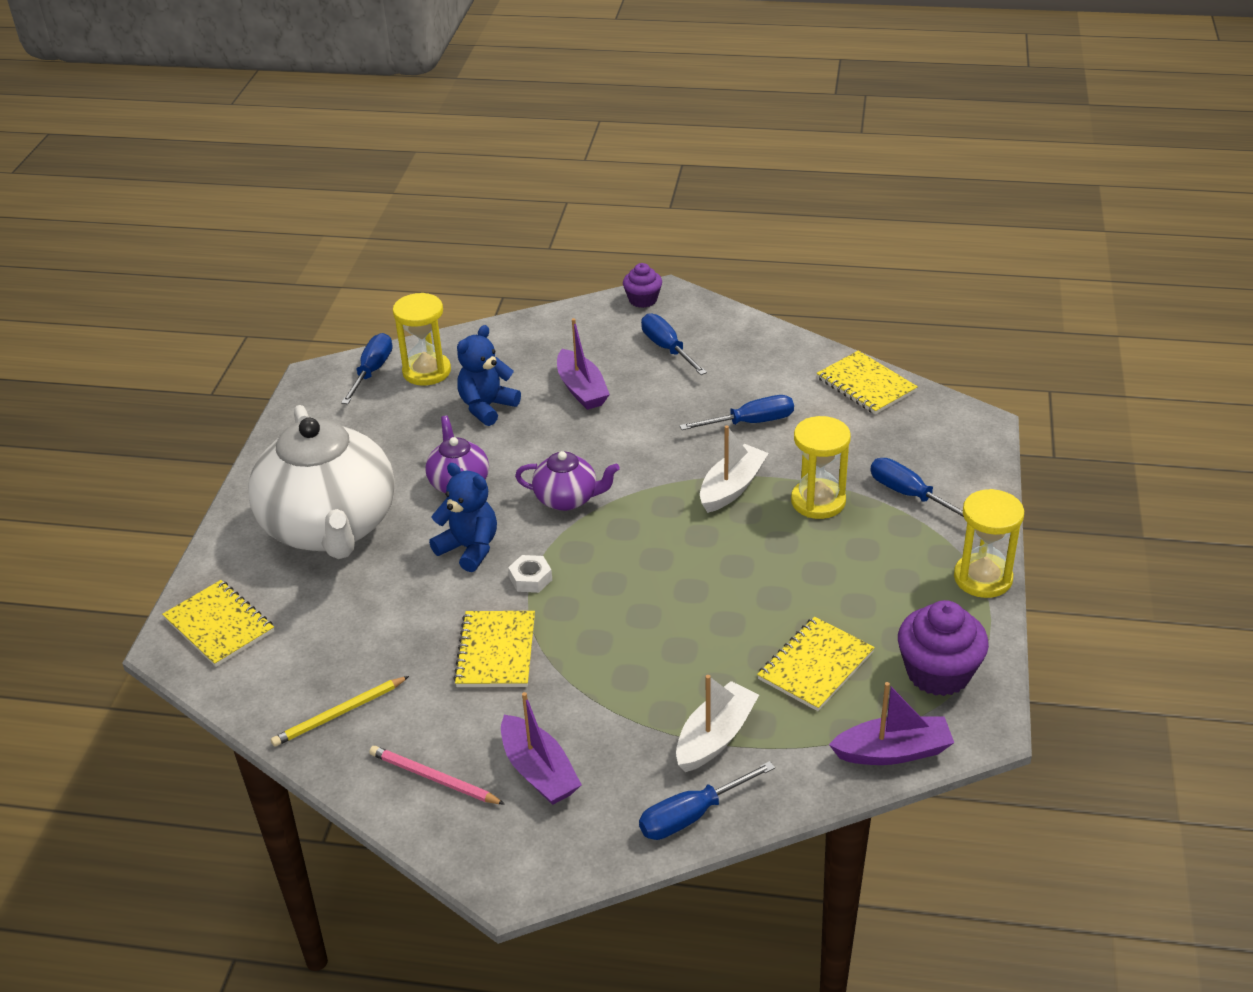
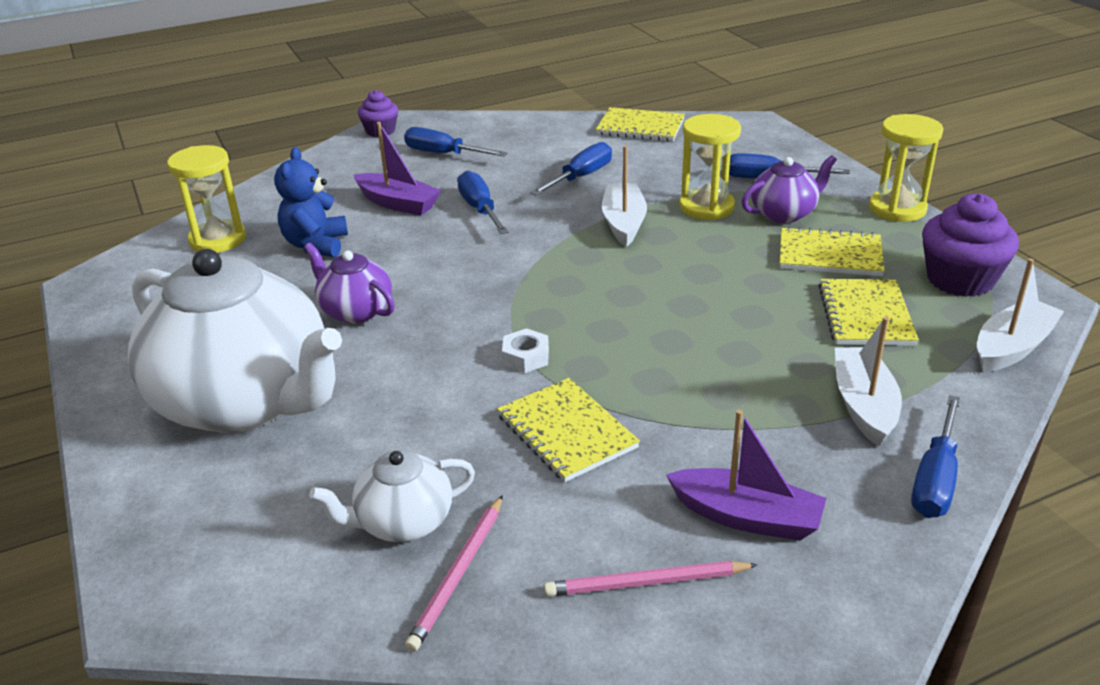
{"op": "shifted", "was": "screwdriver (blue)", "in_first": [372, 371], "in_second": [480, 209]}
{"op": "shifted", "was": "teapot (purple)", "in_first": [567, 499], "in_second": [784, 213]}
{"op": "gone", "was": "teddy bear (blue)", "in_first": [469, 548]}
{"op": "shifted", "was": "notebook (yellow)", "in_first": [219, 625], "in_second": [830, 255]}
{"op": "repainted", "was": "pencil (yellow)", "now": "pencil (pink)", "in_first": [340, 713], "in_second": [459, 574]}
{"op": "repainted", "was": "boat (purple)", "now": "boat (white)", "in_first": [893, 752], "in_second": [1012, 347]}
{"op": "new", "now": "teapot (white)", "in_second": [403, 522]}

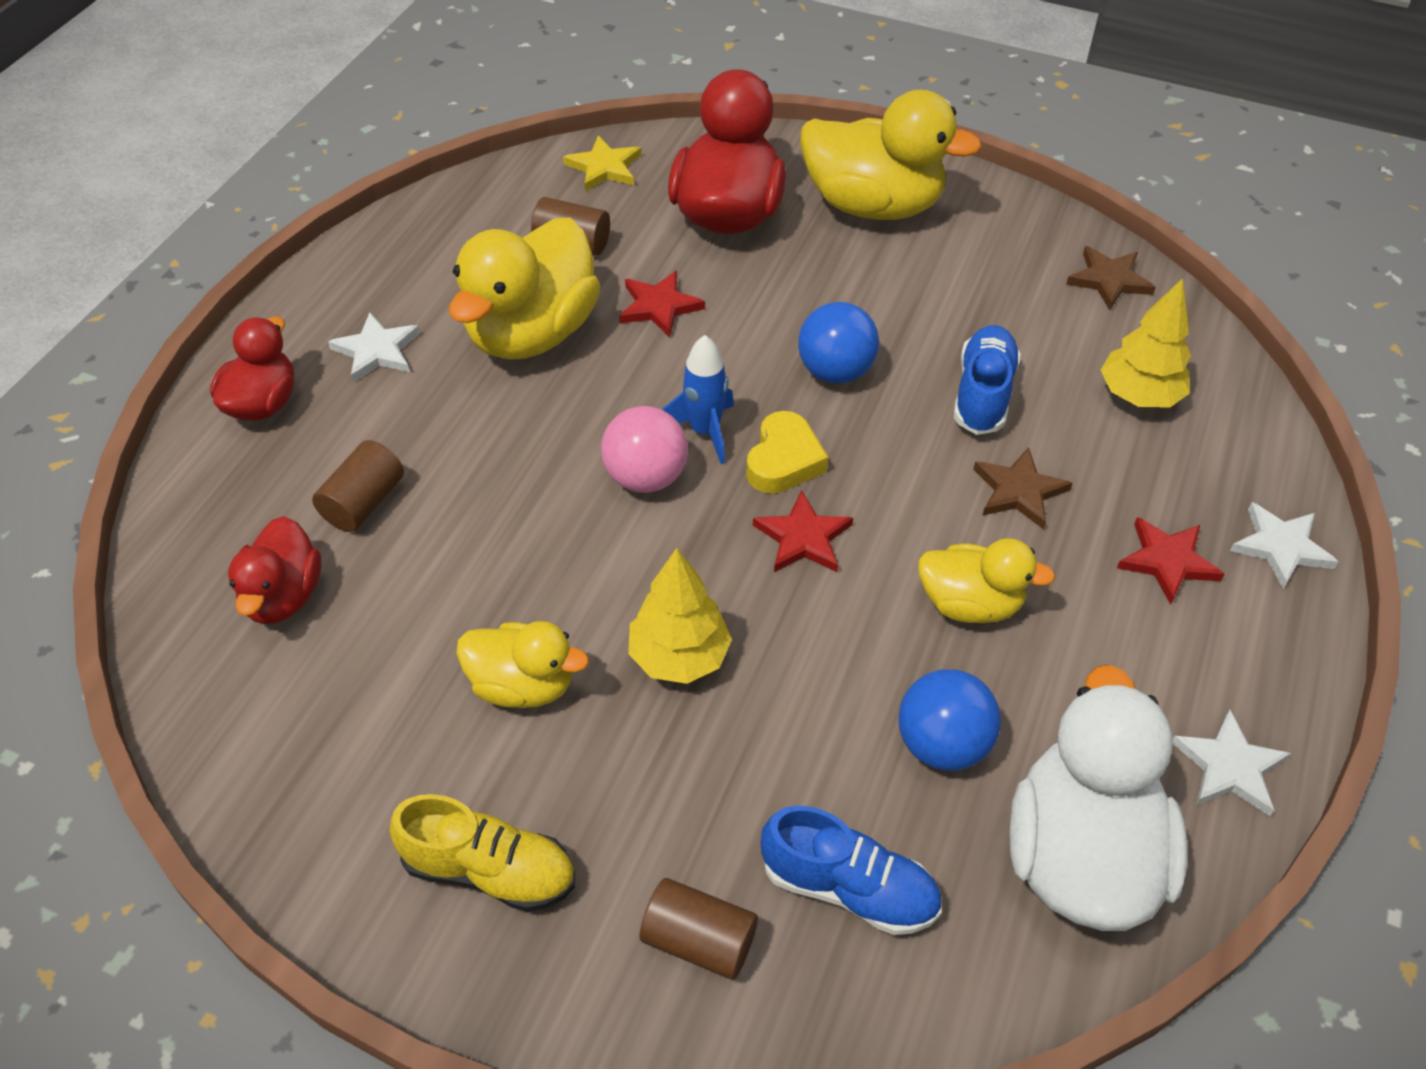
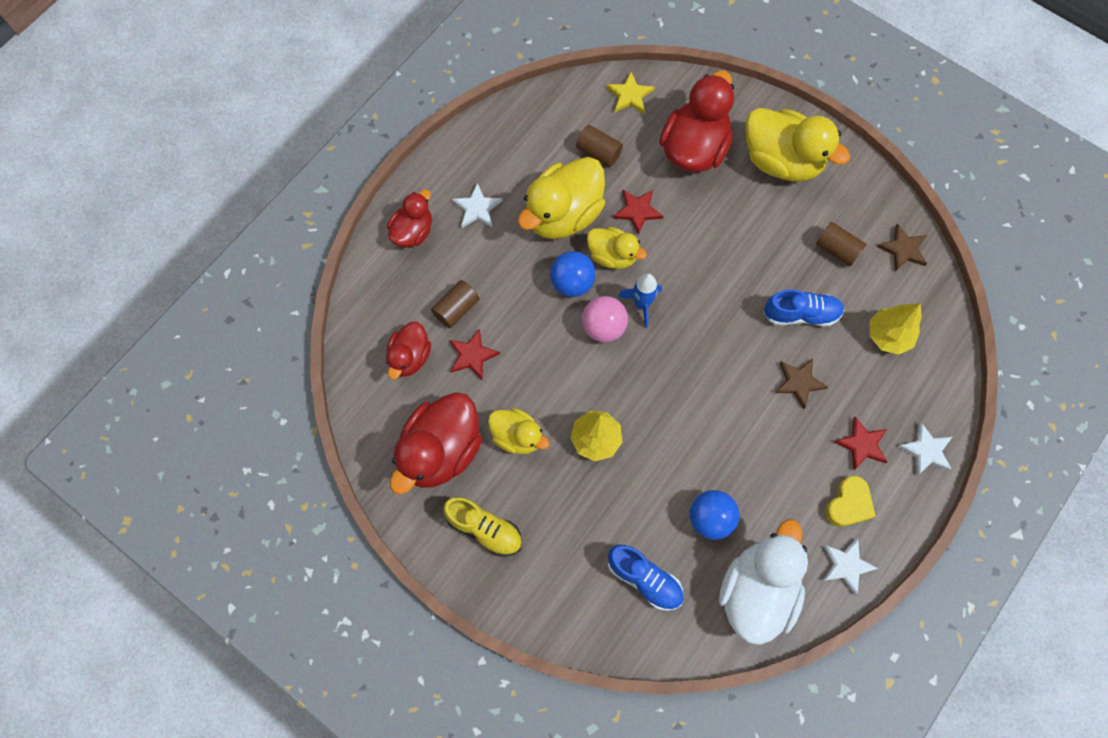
{"op": "shifted", "was": "ball (blue)", "in_first": [835, 371], "in_second": [572, 283]}
{"op": "rotated", "was": "shoe (blue)", "in_first": [982, 394], "in_second": [801, 314], "clockwise": 60}
{"op": "shifted", "was": "heart (yellow)", "in_first": [784, 460], "in_second": [848, 504]}
{"op": "shifted", "was": "star (red)", "in_first": [803, 538], "in_second": [472, 355]}
{"op": "shifted", "was": "duck (yellow)", "in_first": [969, 604], "in_second": [612, 256]}
{"op": "shifted", "was": "cylinder (brown)", "in_first": [699, 940], "in_second": [837, 250]}
{"op": "new", "now": "duck (red)", "in_second": [441, 451]}

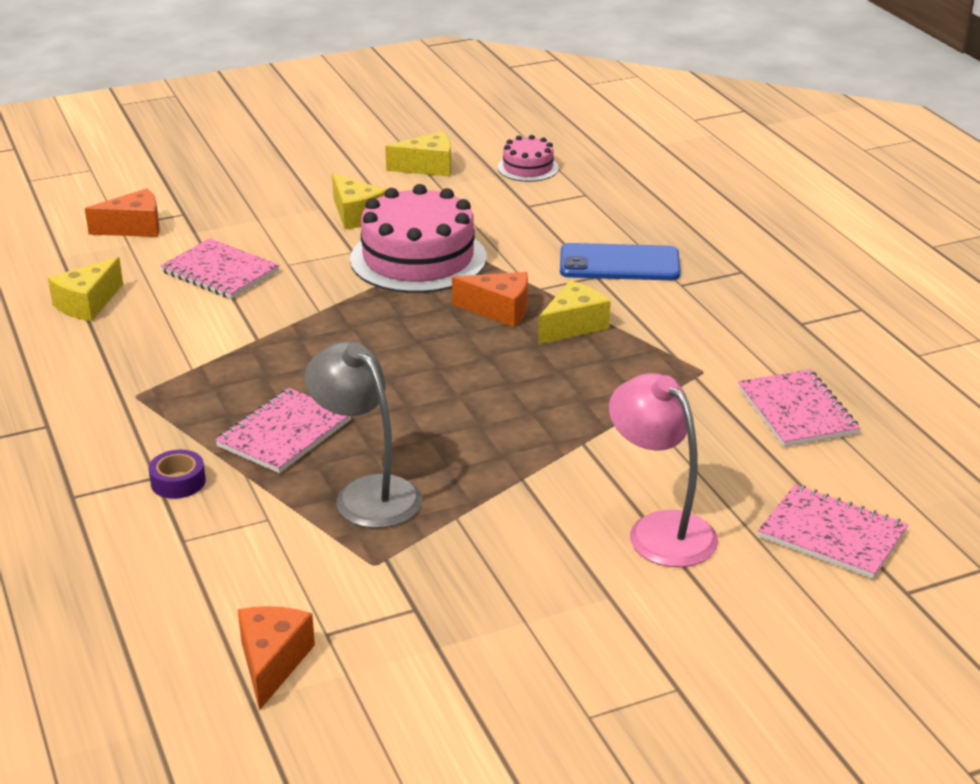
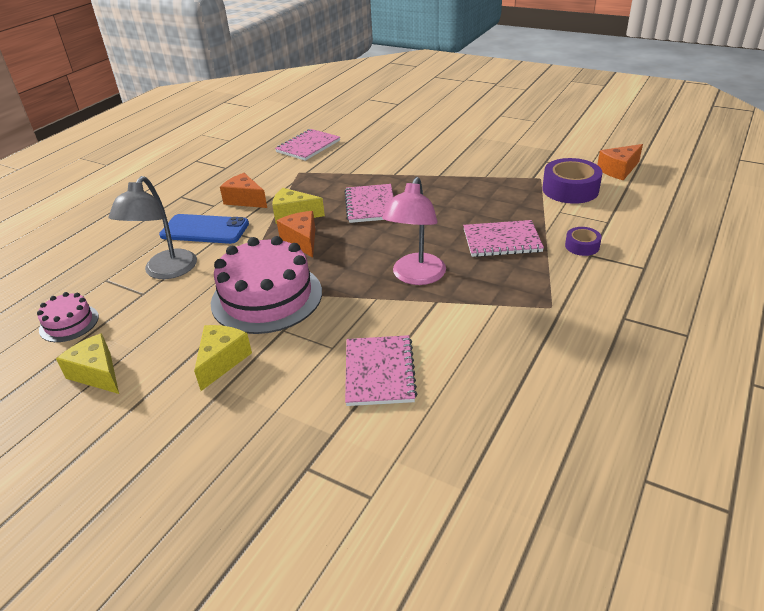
{"op": "shifted", "was": "cheese (orange)", "in_first": [134, 228], "in_second": [245, 200]}
{"op": "rotated", "was": "phone (blue)", "in_first": [619, 263], "in_second": [204, 230], "clockwise": -45}
{"op": "gone", "was": "cheese (yellow)", "in_first": [87, 304]}
{"op": "shifted", "was": "lamp (grey)", "in_first": [367, 493], "in_second": [166, 271]}
{"op": "shifted", "was": "lamp (pink)", "in_first": [660, 529], "in_second": [416, 277]}
{"op": "shifted", "was": "notebook (pink)", "in_first": [832, 535], "in_second": [370, 205]}
{"op": "new", "now": "tape (purple)", "in_second": [570, 189]}

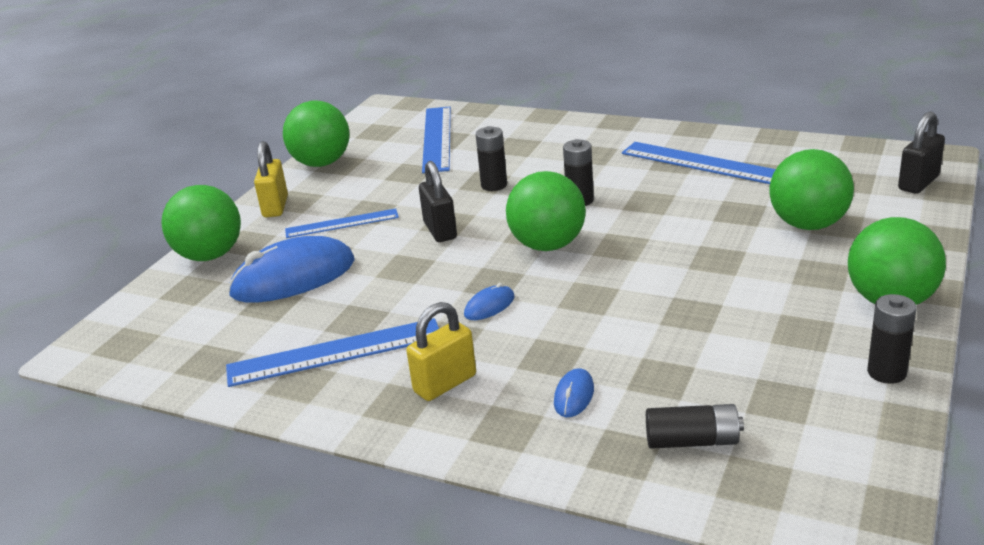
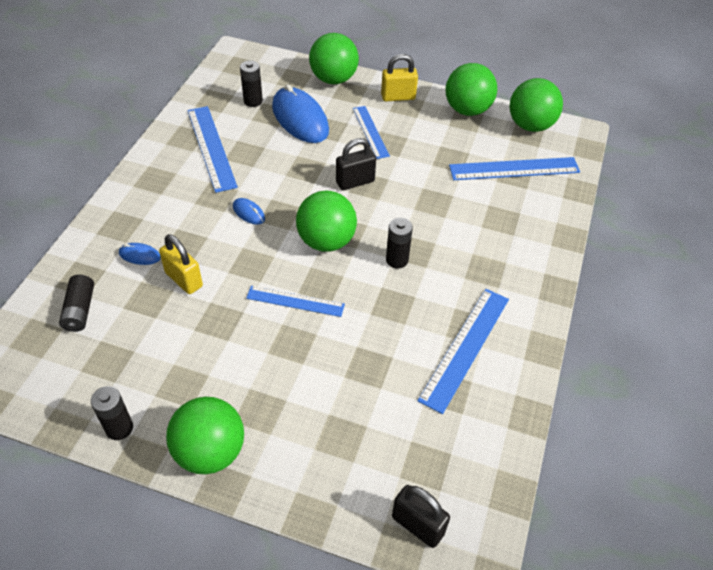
{"op": "shifted", "was": "battery (black)", "in_first": [494, 185], "in_second": [253, 101]}
{"op": "shifted", "was": "ball (green)", "in_first": [808, 224], "in_second": [530, 125]}
{"op": "shifted", "was": "padlock (yellow)", "in_first": [445, 384], "in_second": [184, 280]}
{"op": "new", "now": "ruler (blue)", "in_second": [295, 301]}

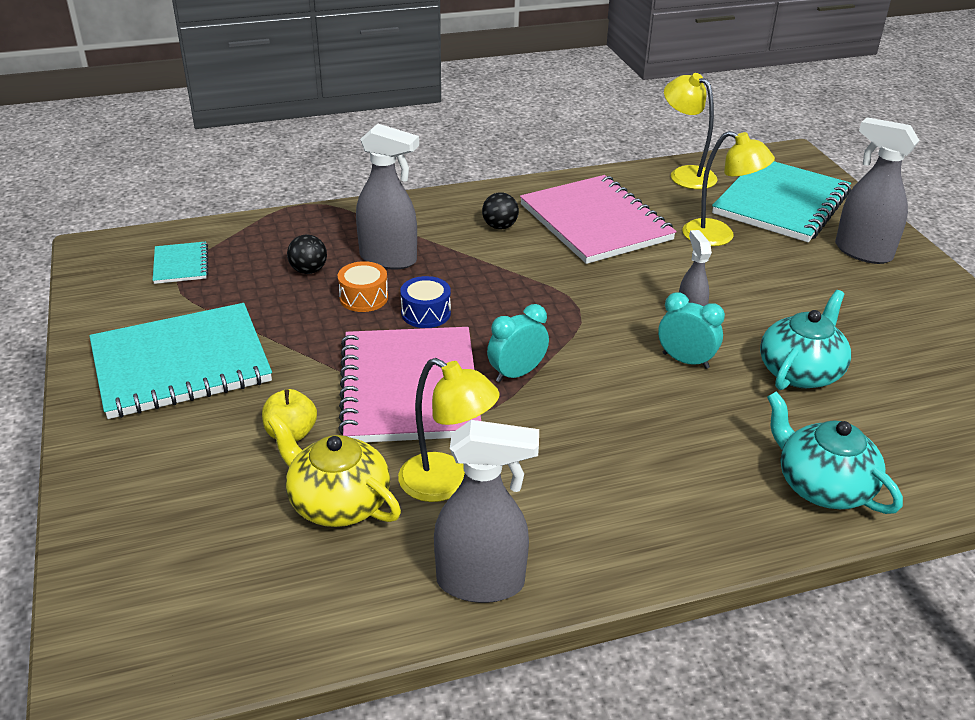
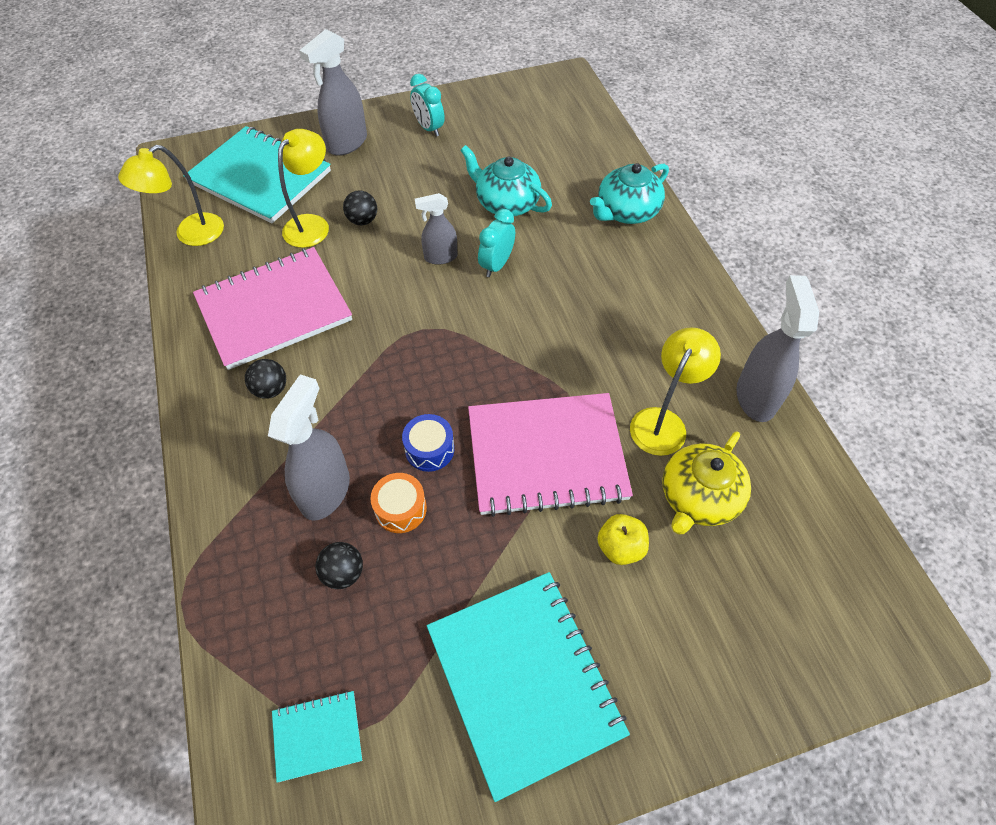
{"op": "shifted", "was": "clock (turquoise)", "in_first": [516, 373], "in_second": [429, 128]}
{"op": "new", "now": "ball (black)", "in_second": [363, 220]}

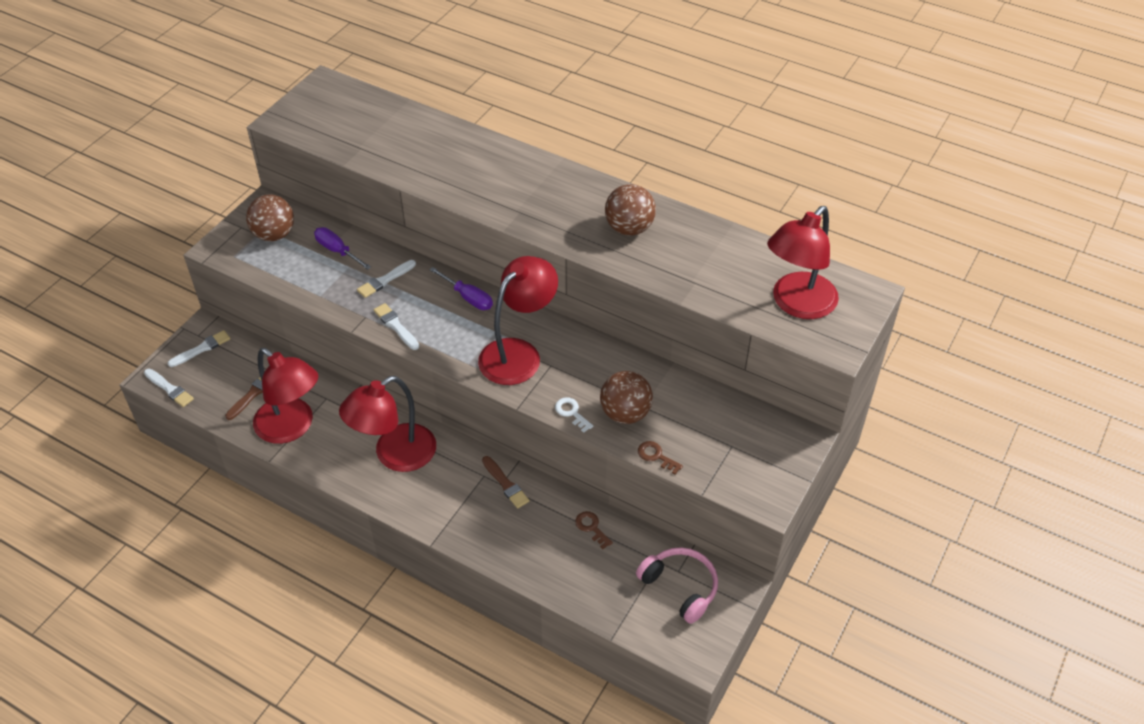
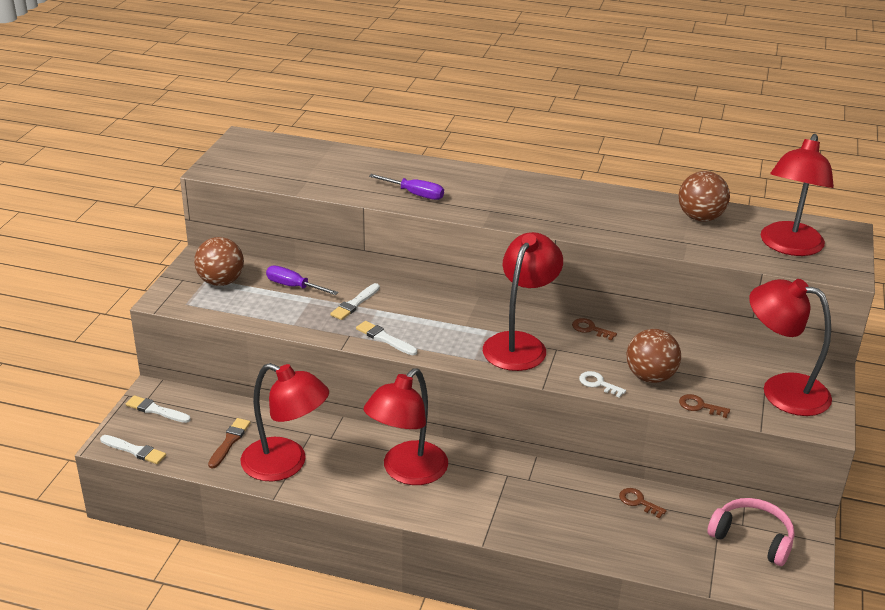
{"op": "shifted", "was": "ball (brown)", "in_first": [629, 228], "in_second": [700, 218]}
{"op": "shifted", "was": "screwdriver (purple)", "in_first": [468, 298], "in_second": [415, 194]}
{"op": "rotated", "was": "brush (white)", "in_first": [201, 349], "in_second": [156, 410], "clockwise": -105}
{"op": "gone", "was": "brush (brown)", "in_first": [505, 484]}
{"op": "new", "now": "lamp (red)", "in_second": [781, 390]}
{"op": "new", "now": "key (brown)", "in_second": [590, 329]}

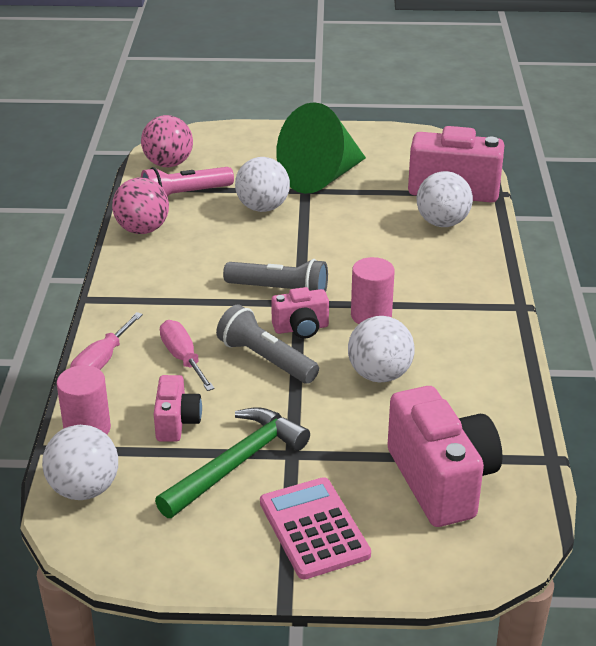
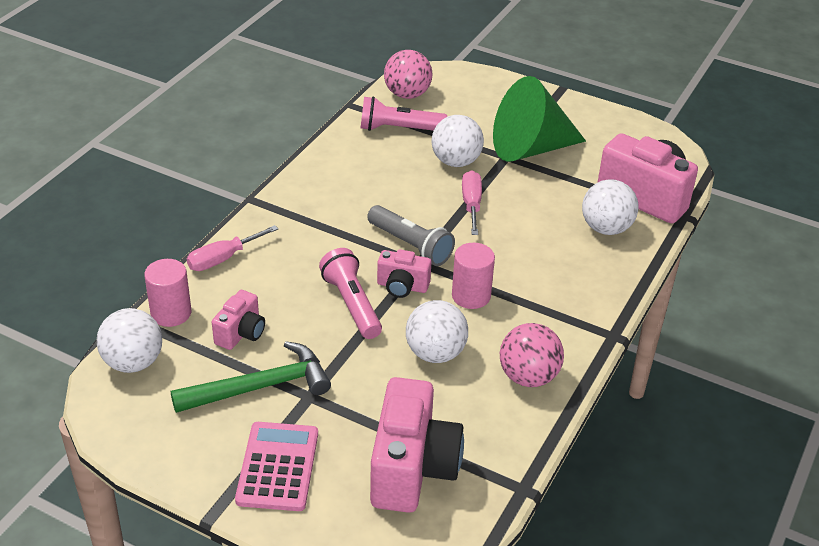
{"op": "shifted", "was": "ball (pink)", "in_first": [142, 229], "in_second": [528, 377]}
{"op": "repainted", "was": "flashlight (grey)", "now": "flashlight (pink)", "in_first": [266, 359], "in_second": [352, 304]}
{"op": "shifted", "was": "screwdriver (pink)", "in_first": [183, 358], "in_second": [471, 204]}

